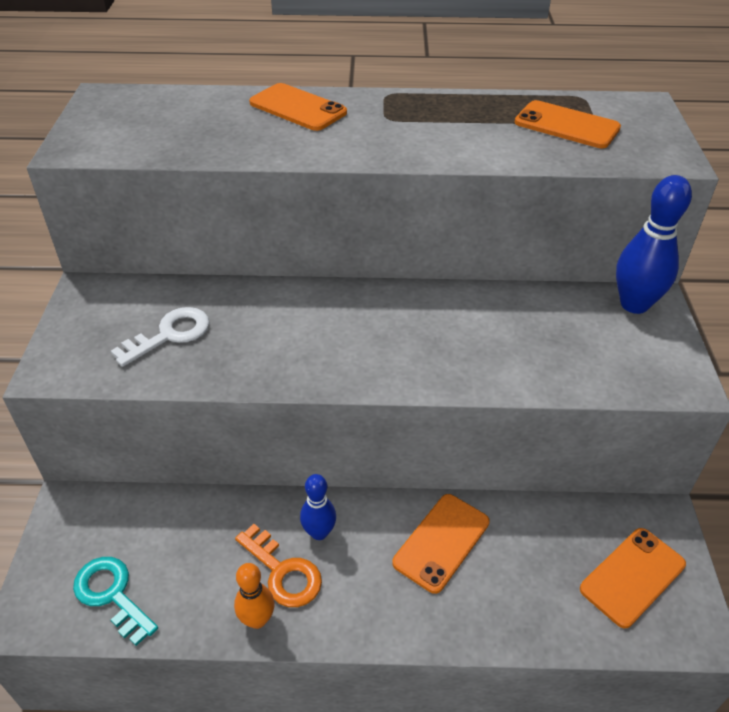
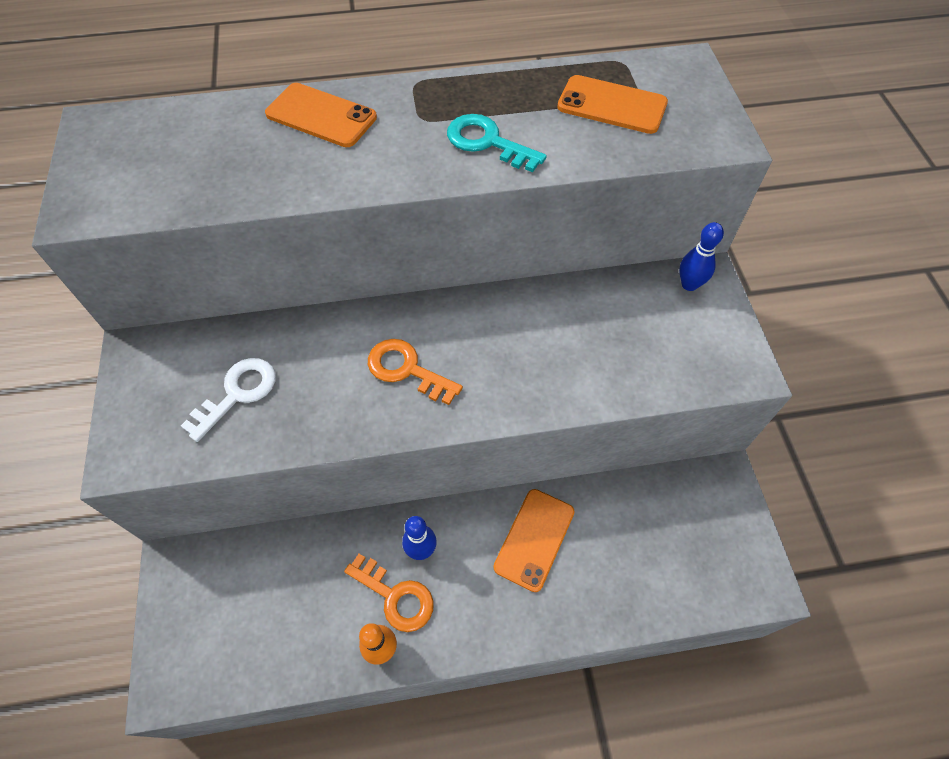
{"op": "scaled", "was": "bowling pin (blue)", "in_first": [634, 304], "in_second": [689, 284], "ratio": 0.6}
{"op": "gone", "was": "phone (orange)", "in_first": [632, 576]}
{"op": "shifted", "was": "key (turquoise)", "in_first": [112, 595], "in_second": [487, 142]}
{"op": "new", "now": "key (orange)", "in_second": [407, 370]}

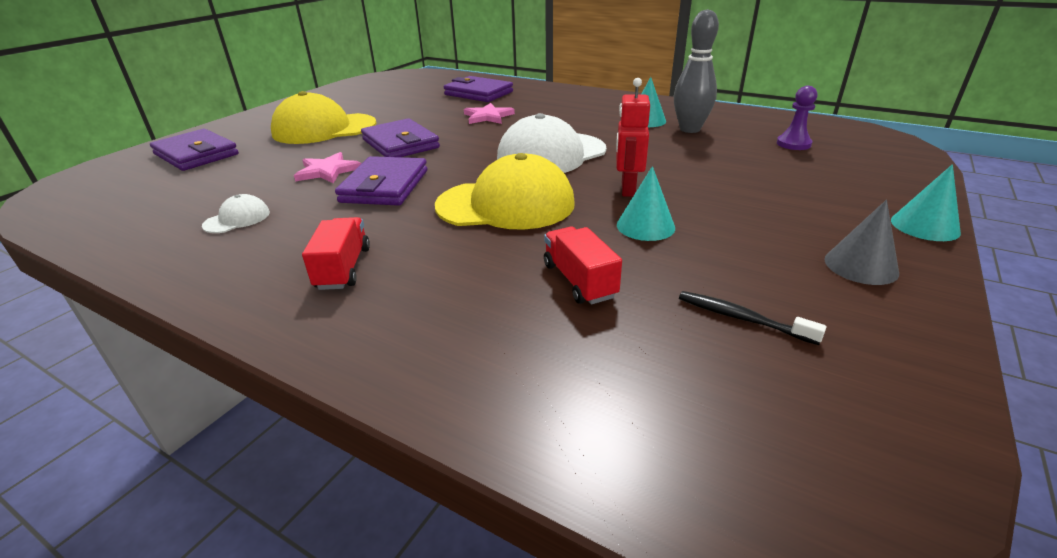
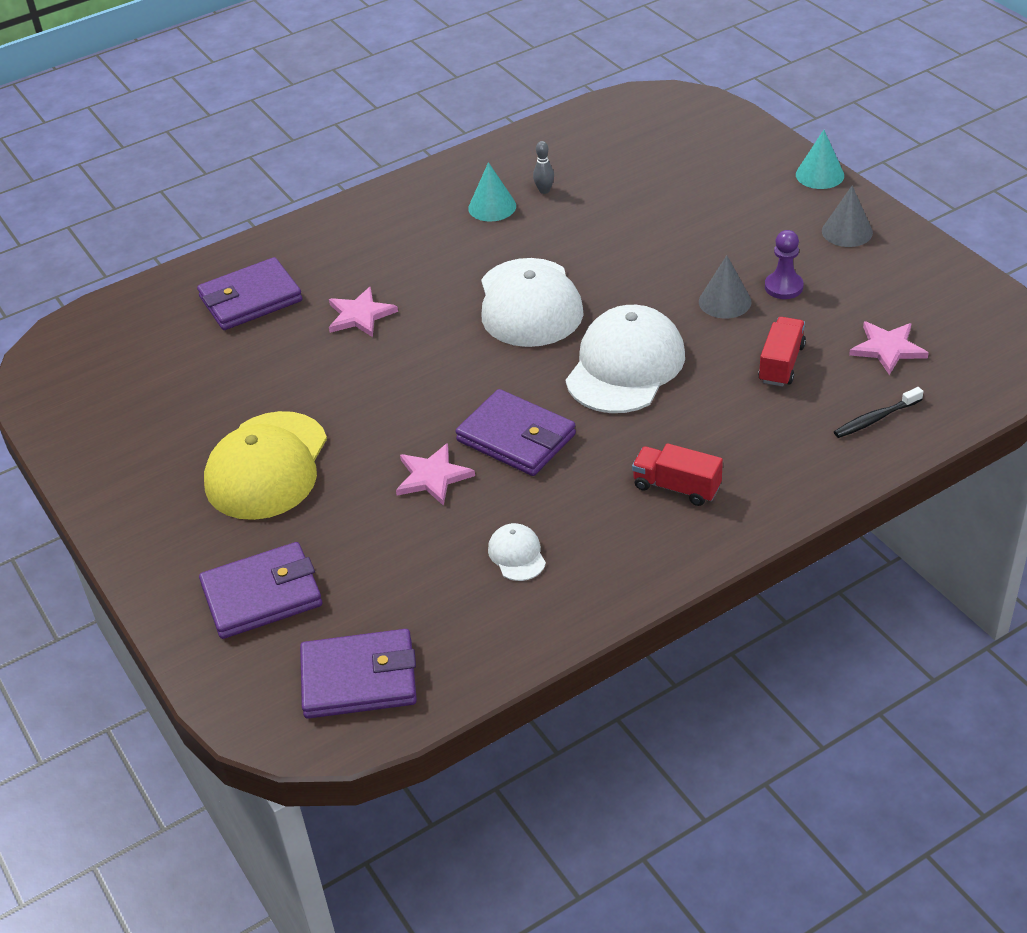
{"op": "scaled", "was": "bowling pin (grey)", "in_first": [690, 129], "in_second": [544, 190], "ratio": 0.45}
{"op": "gone", "was": "robot (red)", "in_first": [627, 189]}
{"op": "shifted", "was": "pawn (purple)", "in_first": [793, 144], "in_second": [783, 287]}
{"op": "shifted", "was": "wallet (purple)", "in_first": [400, 144], "in_second": [359, 679]}
{"op": "repainted", "was": "cap (yellow)", "now": "cap (white)", "in_first": [506, 204], "in_second": [625, 366]}
{"op": "repainted", "was": "cone (turquoise)", "now": "cone (grey)", "in_first": [645, 226], "in_second": [725, 301]}
{"op": "rotated", "was": "truck (red)", "in_first": [579, 280], "in_second": [781, 364], "clockwise": 105}
{"op": "shifted", "was": "toothbrush (black)", "in_first": [741, 318], "in_second": [875, 419]}
{"op": "new", "now": "star (pink)", "in_second": [887, 348]}

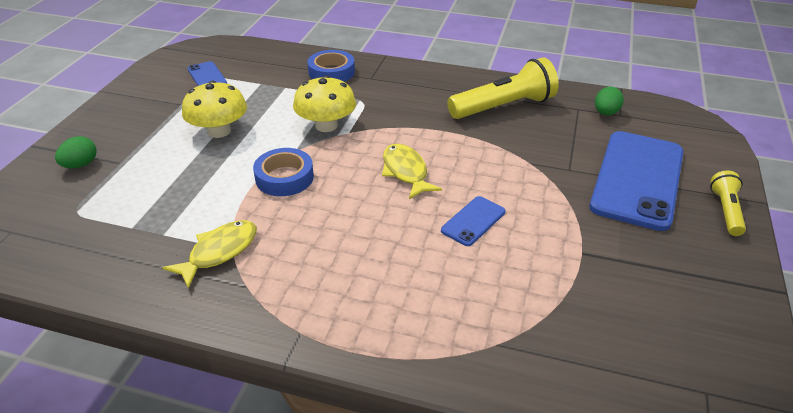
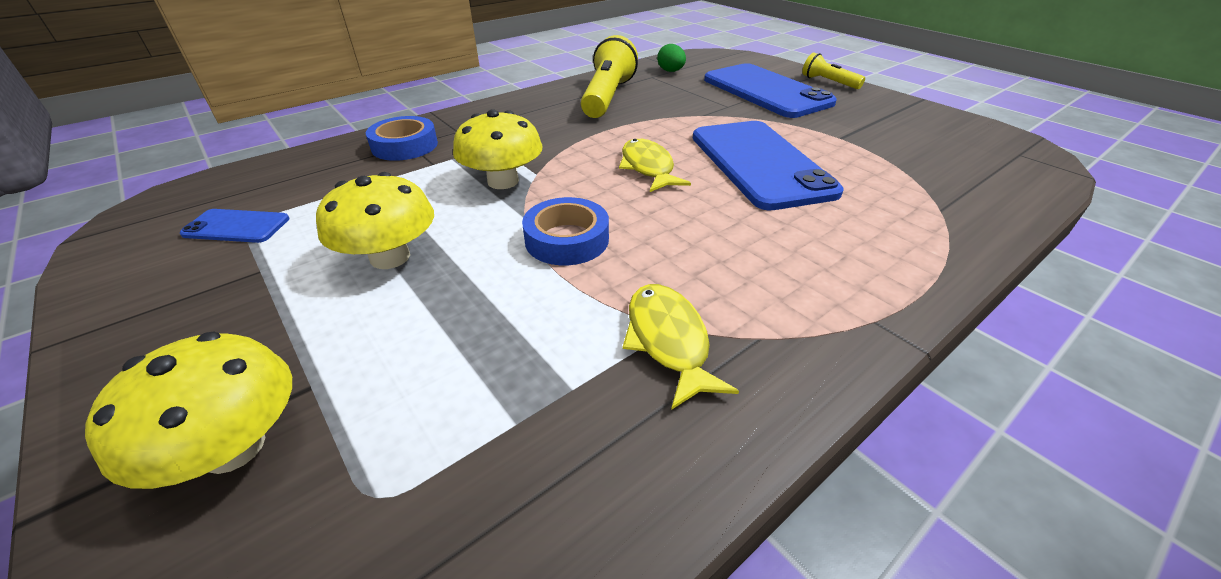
{"op": "swapped", "was": "egg (green)", "now": "mushroom (yellow)", "in_first": [81, 165], "in_second": [233, 447]}
{"op": "rotated", "was": "fish (yellow)", "in_first": [406, 172], "in_second": [648, 168], "clockwise": 60}
{"op": "scaled", "was": "phone (blue)", "in_first": [473, 221], "in_second": [760, 163], "ratio": 2.22}

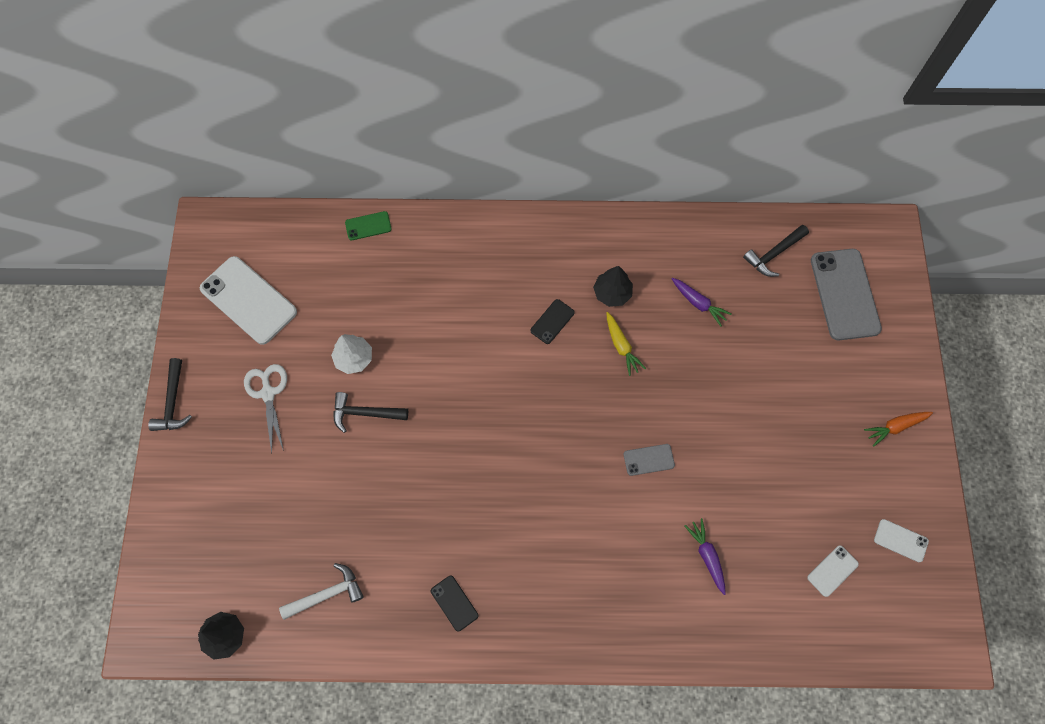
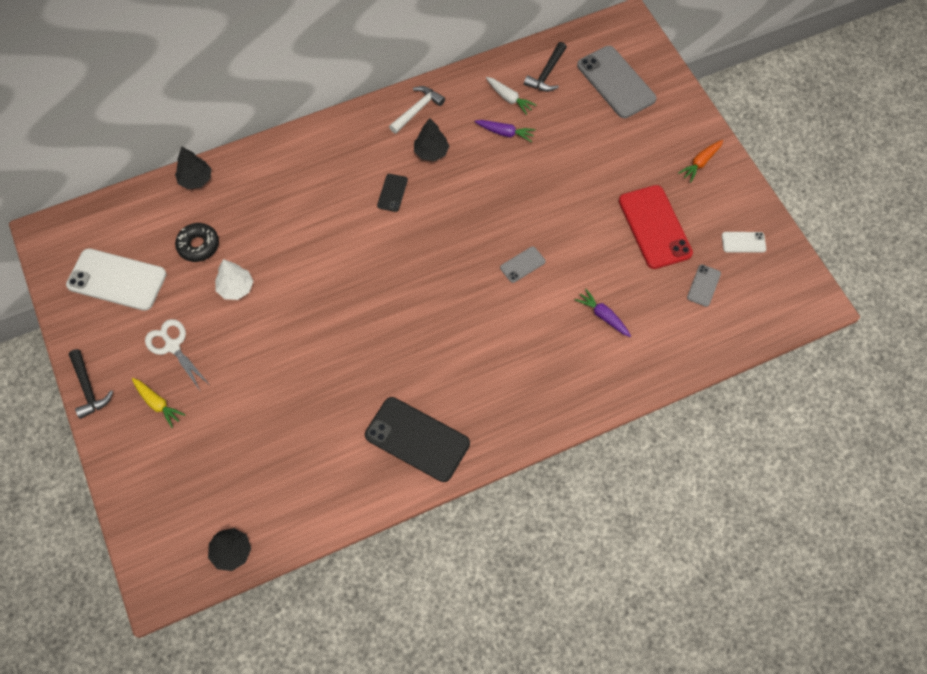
{"op": "swapped", "was": "phone (green)", "now": "tree (black)", "in_first": [368, 226], "in_second": [196, 180]}
{"op": "shifted", "was": "carrot (yellow)", "in_first": [621, 346], "in_second": [158, 404]}
{"op": "gone", "was": "hammer (black)", "in_first": [365, 413]}
{"op": "repainted", "was": "phone (white)", "now": "phone (grey)", "in_first": [832, 571], "in_second": [703, 285]}
{"op": "shifted", "was": "hammer (white)", "in_first": [327, 594], "in_second": [417, 110]}
{"op": "scaled", "was": "phone (black)", "in_first": [454, 603], "in_second": [417, 439], "ratio": 2.11}
{"op": "new", "now": "carrot (white)", "in_second": [509, 98]}
{"op": "new", "now": "phone (red)", "in_second": [654, 227]}
{"op": "new", "now": "donut (black)", "in_second": [198, 245]}

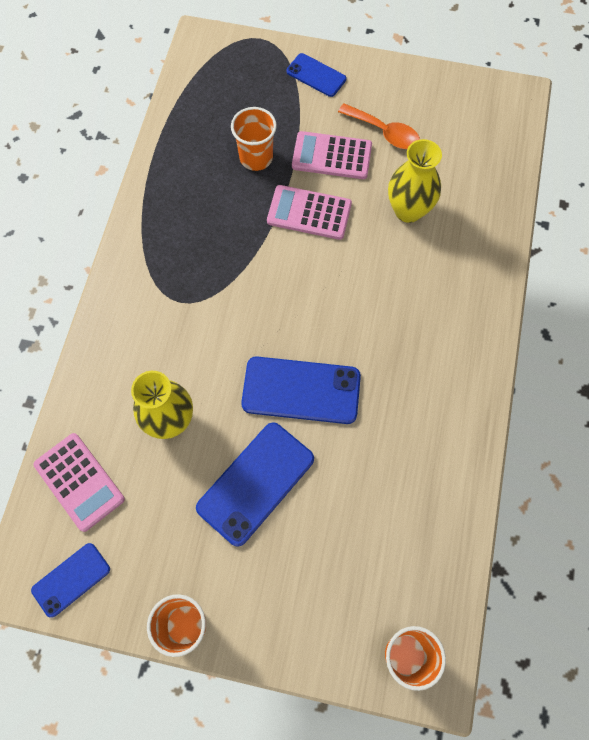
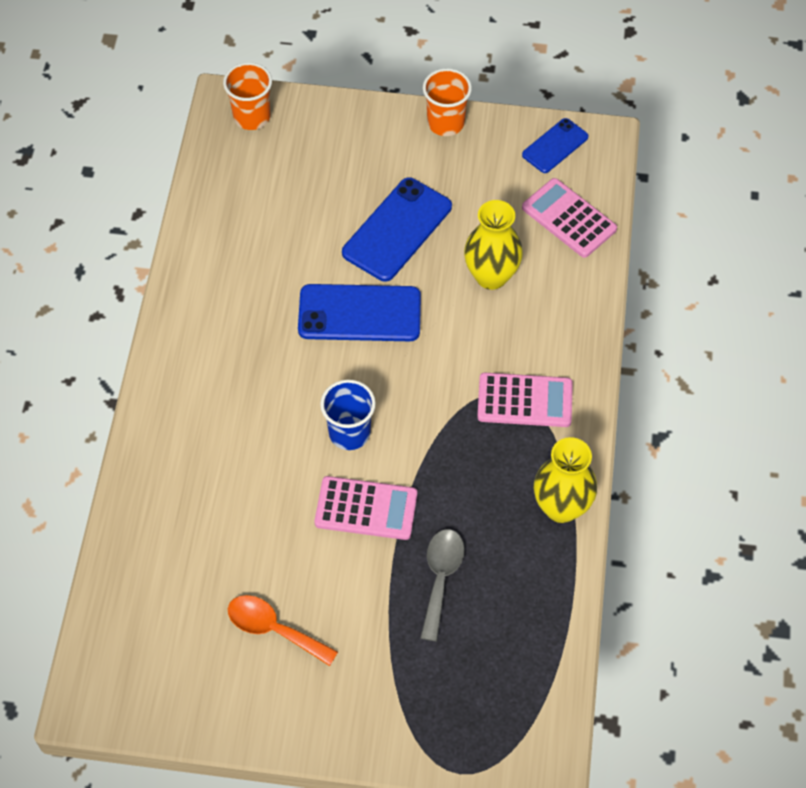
{"op": "gone", "was": "phone (blue)", "in_first": [316, 75]}
{"op": "swapped", "was": "cup (orange)", "now": "spoon (grey)", "in_first": [256, 158], "in_second": [441, 578]}
{"op": "shifted", "was": "calculator (pink)", "in_first": [332, 156], "in_second": [525, 401]}
{"op": "shifted", "was": "vase (yellow)", "in_first": [408, 210], "in_second": [561, 507]}
{"op": "new", "now": "cup (blue)", "in_second": [349, 433]}

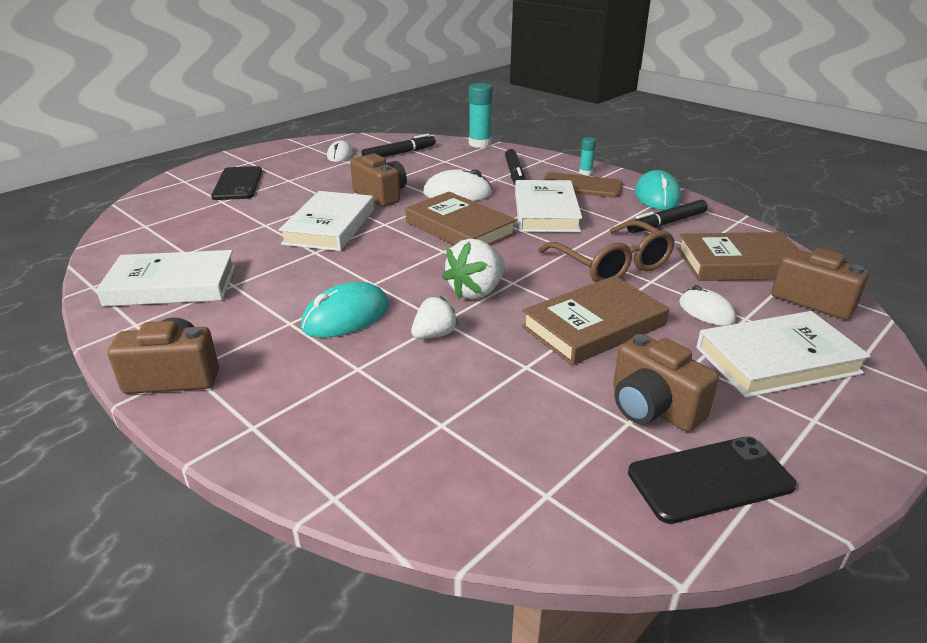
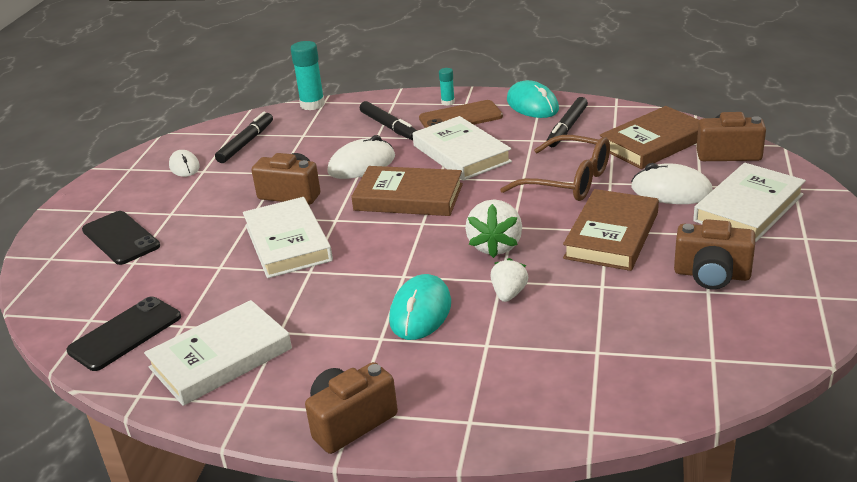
{"op": "scaled", "was": "mouse (white)", "in_first": [706, 311], "in_second": [671, 191], "ratio": 1.55}
{"op": "shifted", "was": "phone (black)", "in_first": [710, 479], "in_second": [125, 334]}

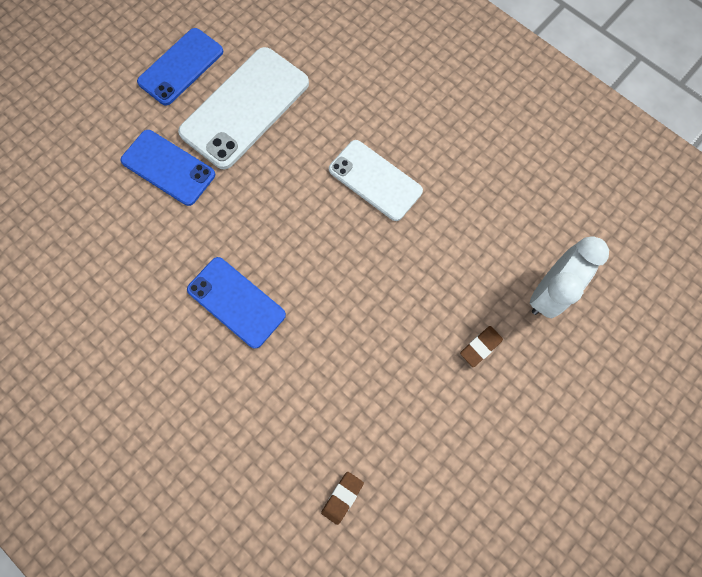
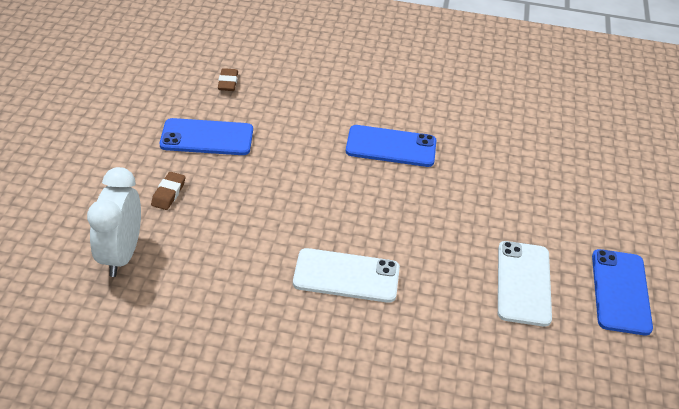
{"op": "scaled", "was": "phone (white)", "in_first": [245, 108], "in_second": [523, 283], "ratio": 0.66}
{"op": "shifted", "was": "phone (blue)", "in_first": [168, 167], "in_second": [207, 137]}

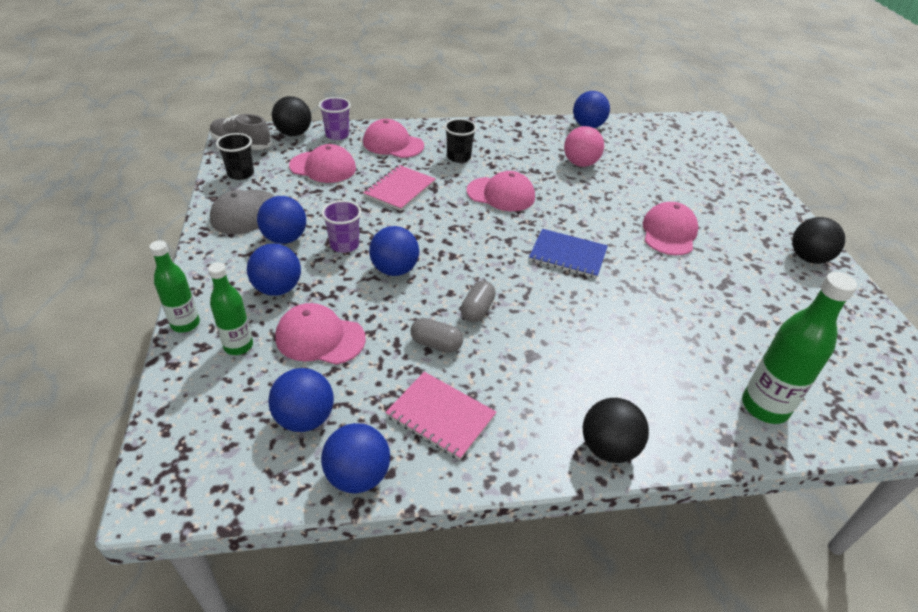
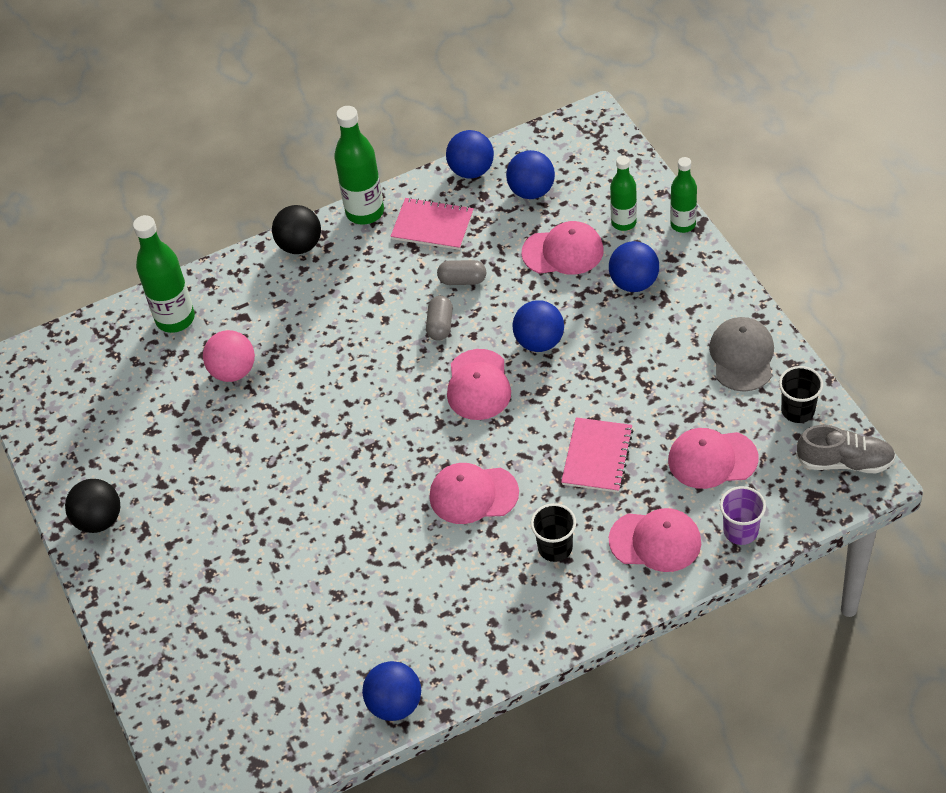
{"op": "gone", "was": "ball (black)", "in_first": [294, 133]}
{"op": "shifted", "was": "ball (pink)", "in_first": [580, 163], "in_second": [233, 371]}
{"op": "gone", "was": "ball (blue)", "in_first": [285, 238]}
{"op": "gone", "was": "cup (purple)", "in_first": [344, 245]}
{"op": "shifted", "was": "cap (pink)", "in_first": [669, 232], "in_second": [478, 385]}
{"op": "gone", "was": "notebook (blue)", "in_first": [568, 255]}
{"op": "new", "now": "bottle (green)", "in_second": [365, 212]}

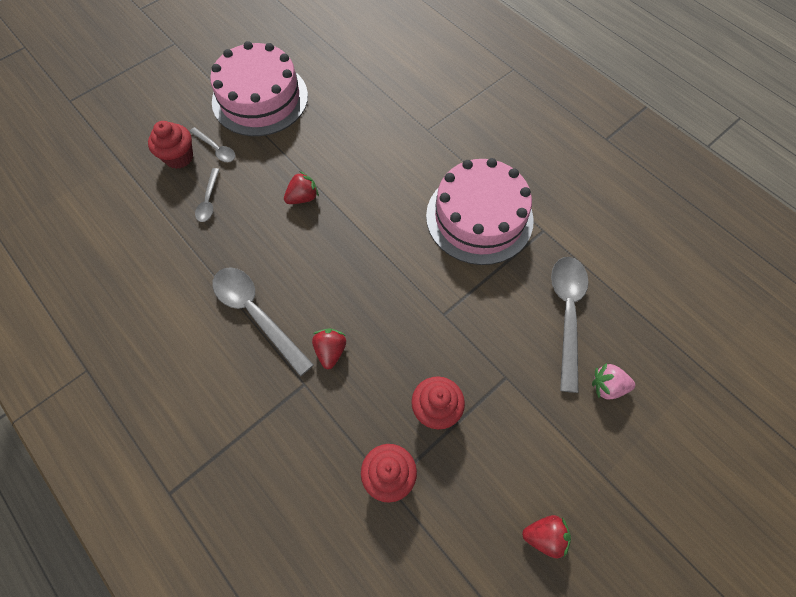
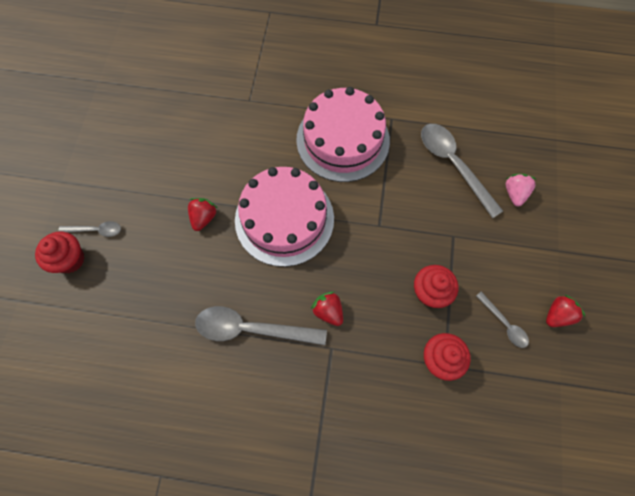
{"op": "shifted", "was": "cake (pink)", "in_first": [260, 98], "in_second": [284, 219]}
{"op": "shifted", "was": "spoon (grey)", "in_first": [209, 200], "in_second": [504, 324]}
{"op": "rotated", "was": "strawberry (pink)", "in_first": [607, 386], "in_second": [514, 193], "clockwise": 135}

